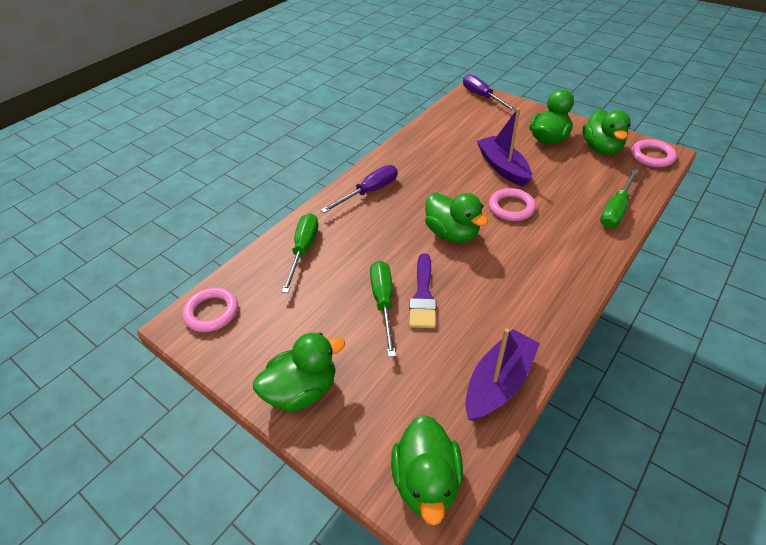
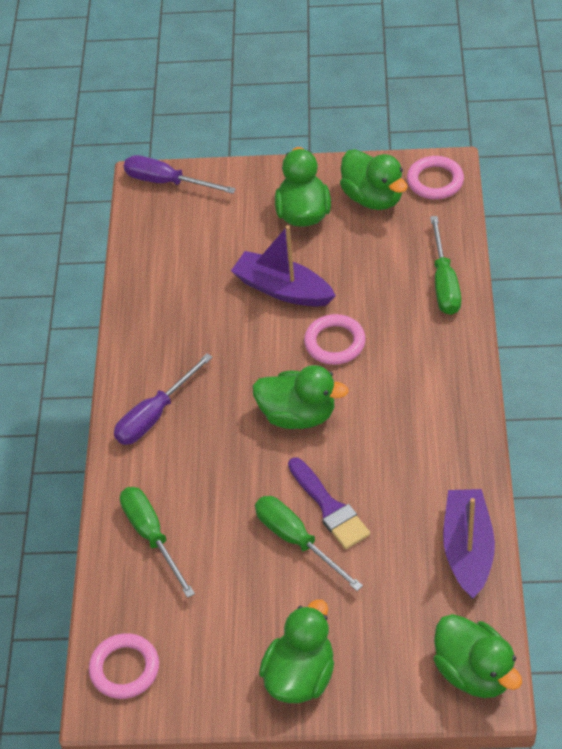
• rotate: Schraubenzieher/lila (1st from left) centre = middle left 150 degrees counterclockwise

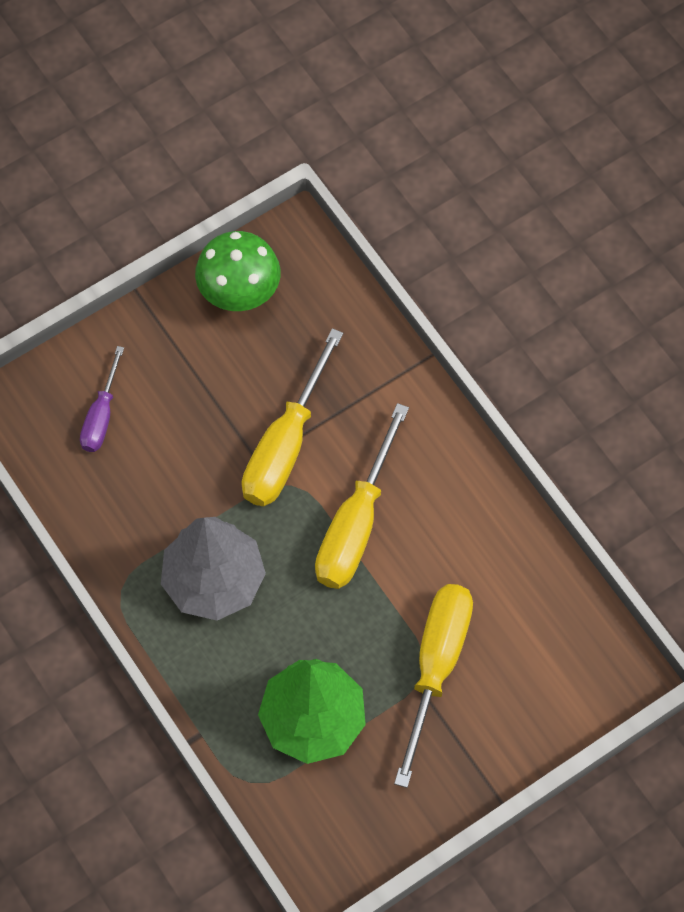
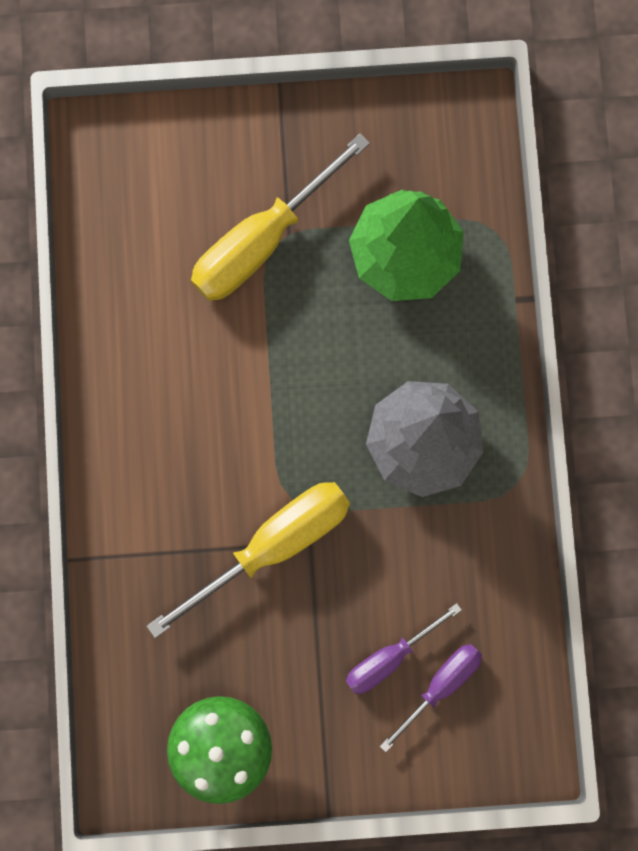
• delete: Schraubenzieher/gelb (2nd from left) centre
• insert: Schraubenzieher/lila (1st from left) bottom centre

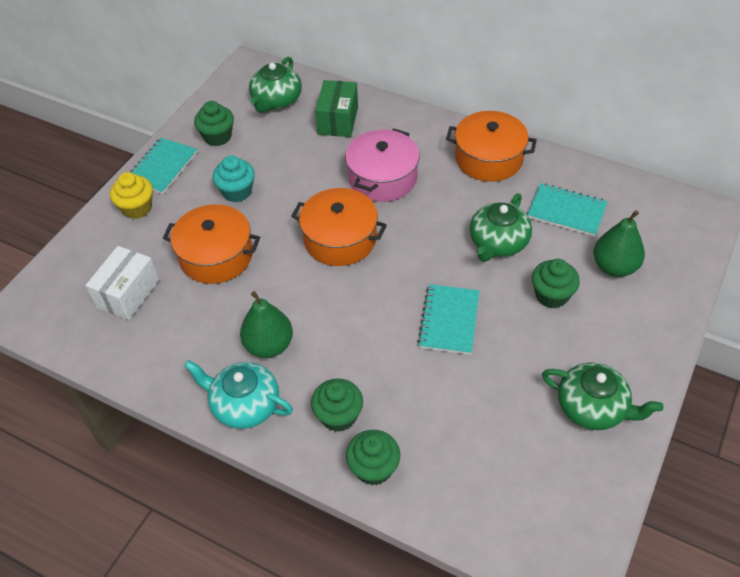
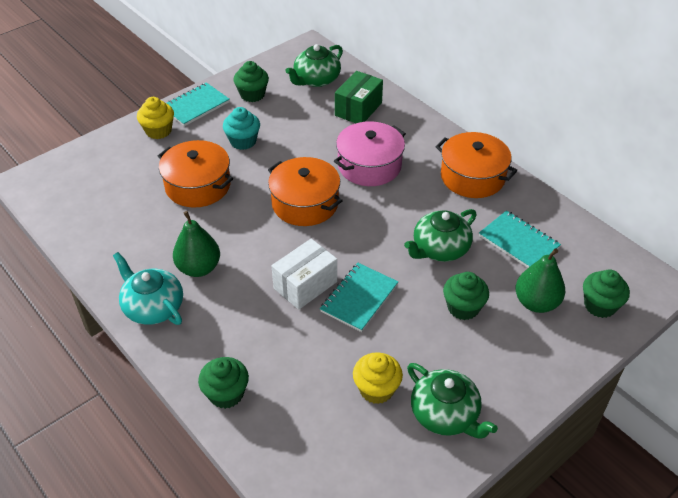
• move: Schachtel/weiß middle left to centre
• move: Muffin/grün (2nd from left in the first image) bottom centre to Muffin/grün (4th from left) middle right
• insert: Muffin/gelb (2nd from left) bottom centre

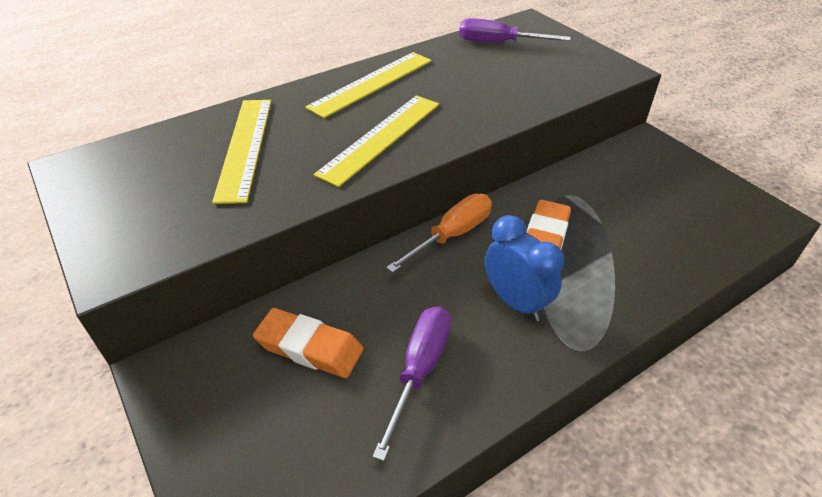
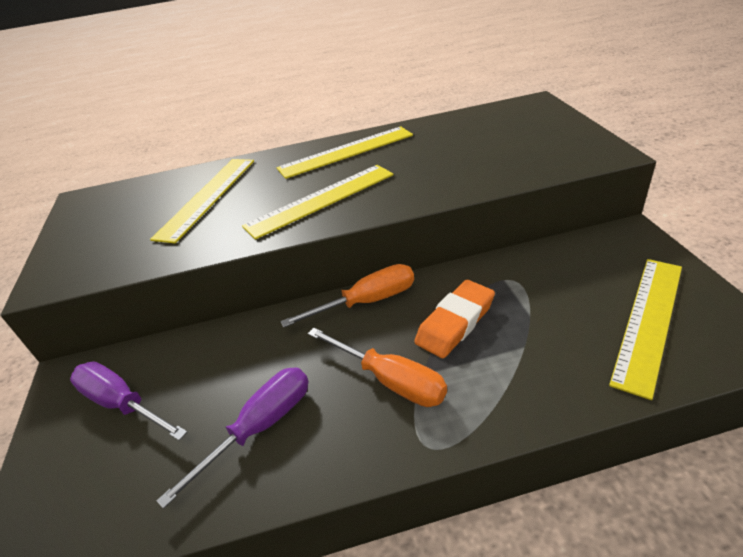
• move: Schraubenzieher/lila (2nd from left in the first image) top centre to Schraubenzieher/lila (1st from left) bottom left
• replace: Wecker/blau centre to Schraubenzieher/orange (2nd from left) centre
• delete: Radiergummi/orange (1st from left) bottom centre
• insert: Lineal/gelb (4th from left) middle right

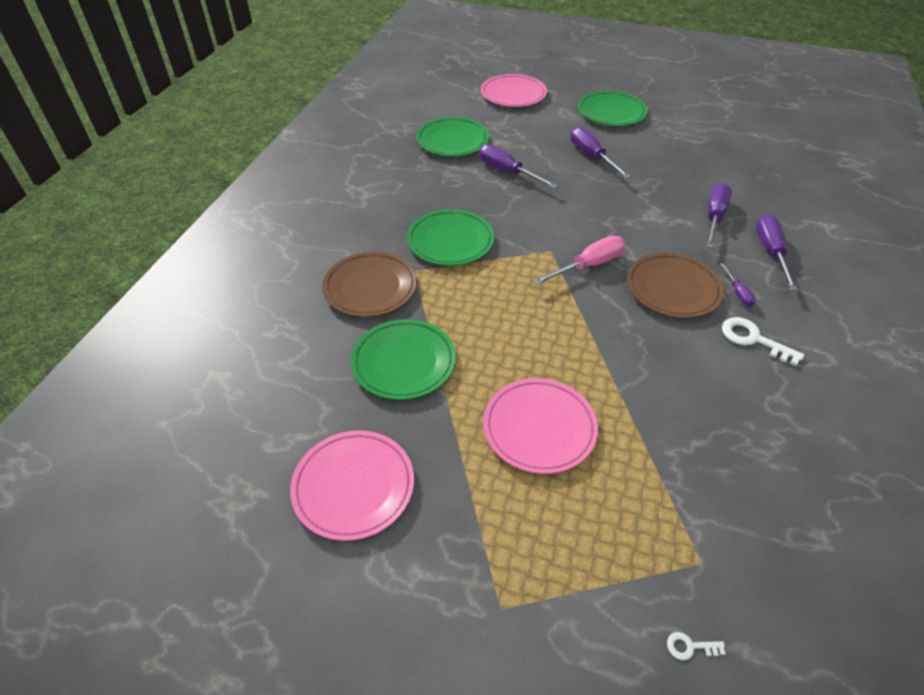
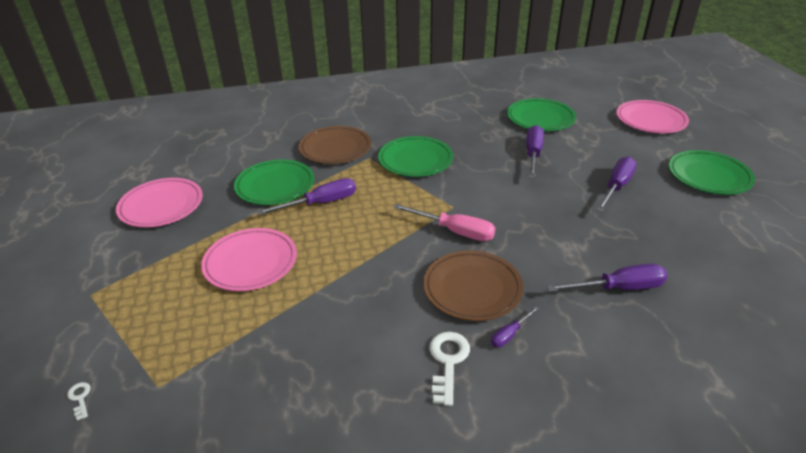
• move: Schraubenzieher/lila (5th from left in the first image) middle right to Schraubenzieher/lila (1st from left) centre

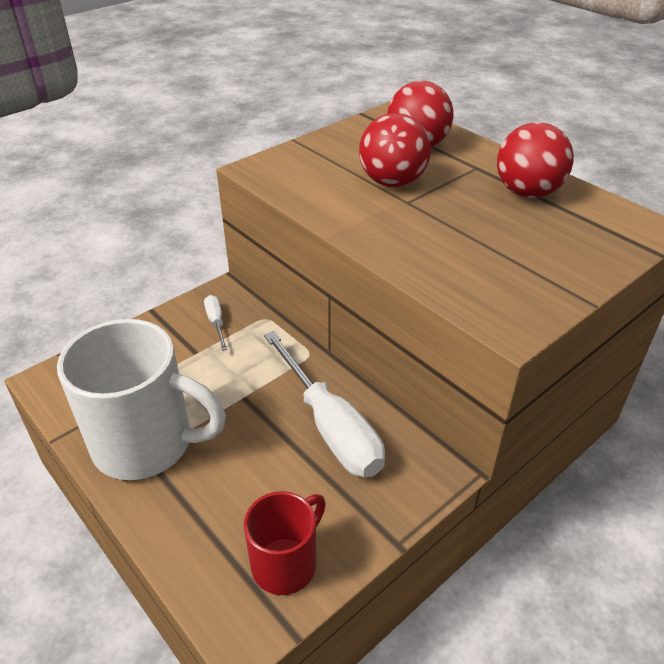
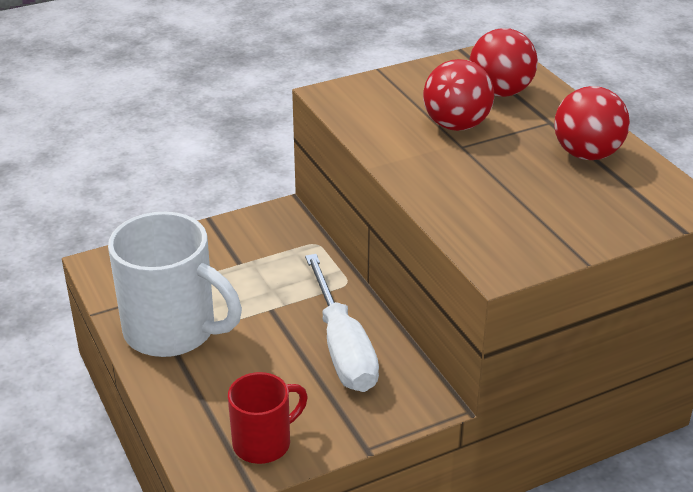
• delete: Schraubenzieher/weiß (1st from left) middle left

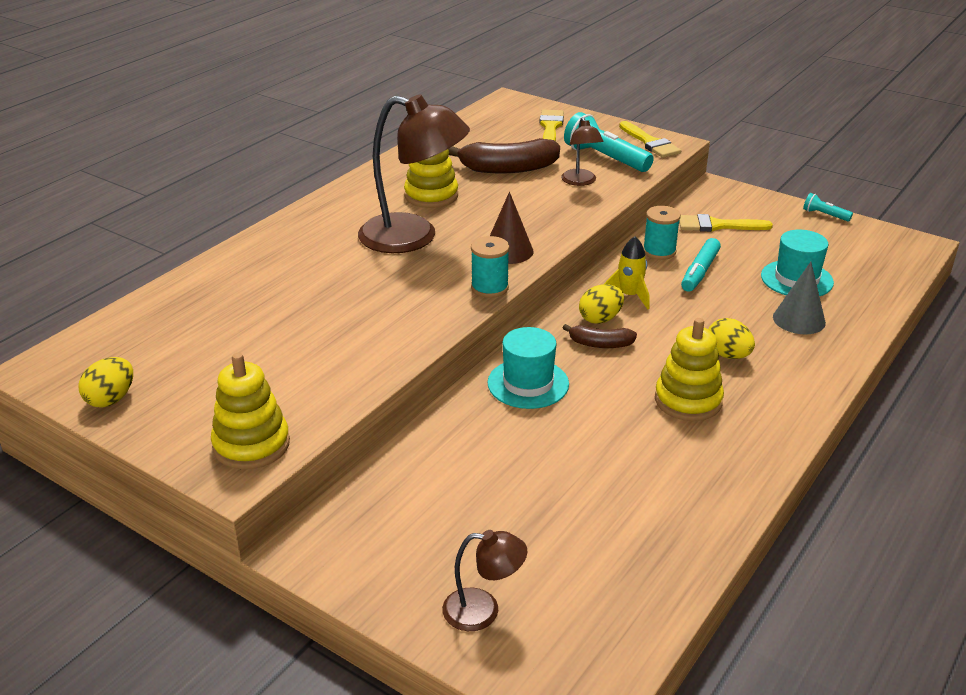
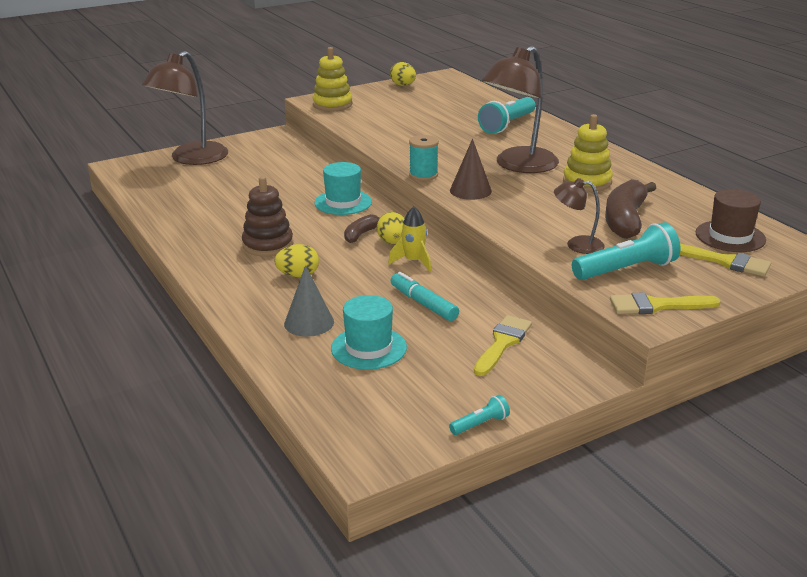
• delete: Garnrolle/türkis (2nd from left) middle right
• recolor: Stapelspielzeug/gelb (3rd from left) middle right to Stapelspielzeug/braun middle left
• resize: Lampe/braun (2nd from left in the first image) bottom centre = top left x2.03
• insert: Taschenlampe/türkis (2nd from left) top centre
• insert: Hut/braun middle right

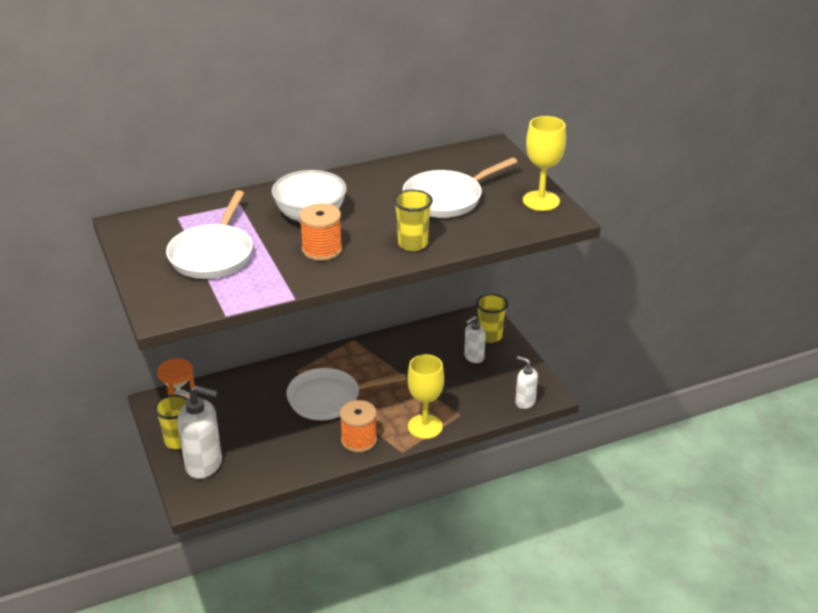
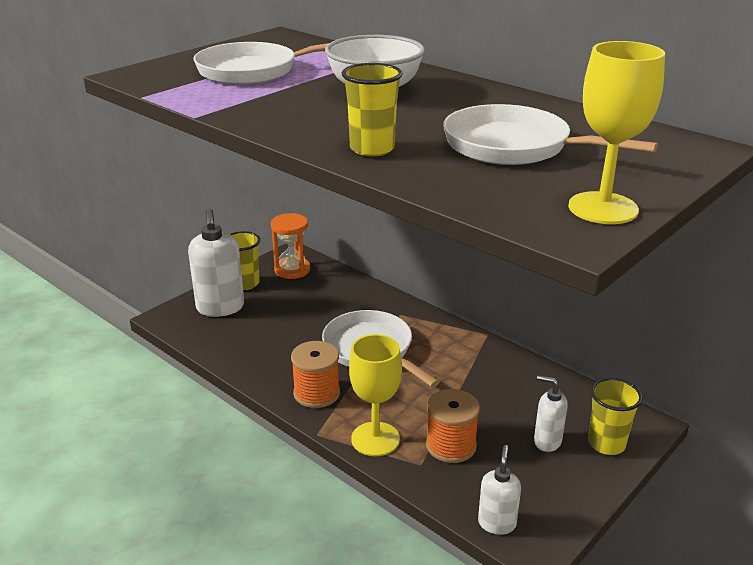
• move: Garnrolle/orange (1st from left in the first image) centre to Garnrolle/orange (2nd from left) bottom centre

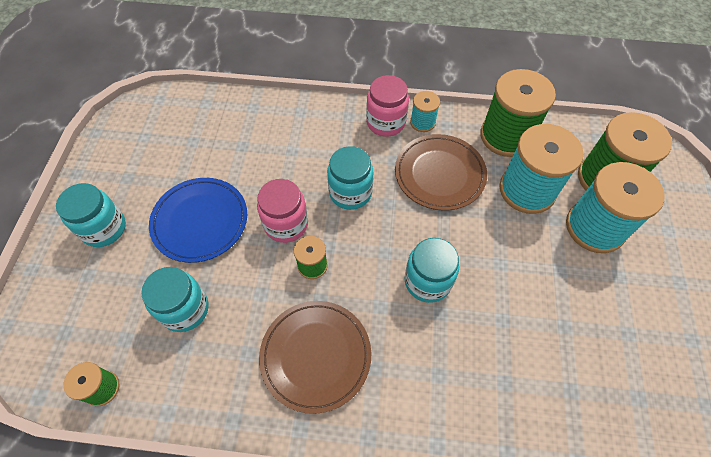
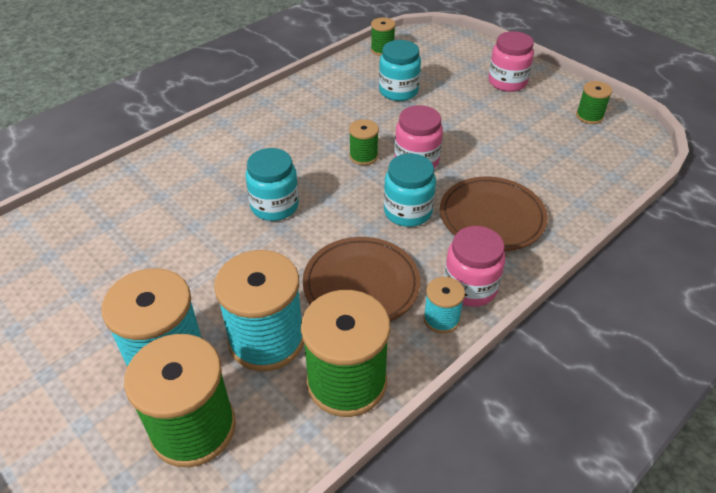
• delete: Teller/blau middle left
• recolor: Einmachglas/türkis (1st from left) middle left to Einmachglas/rosa (3rd from left) top right
• move: Teller/braun (1st from left in the first image) bottom centre to Teller/braun (2nd from left) middle right
• insert: Garnrolle/grün (5th from left) top right

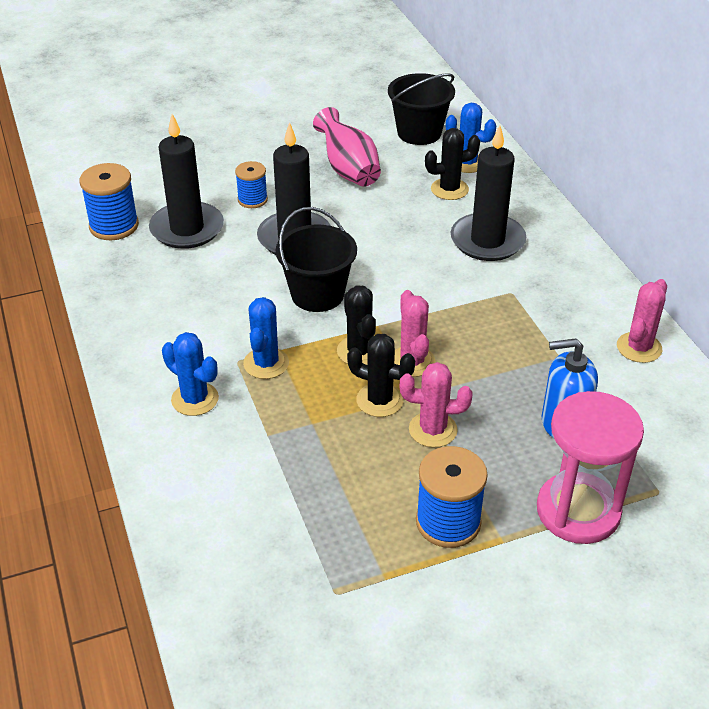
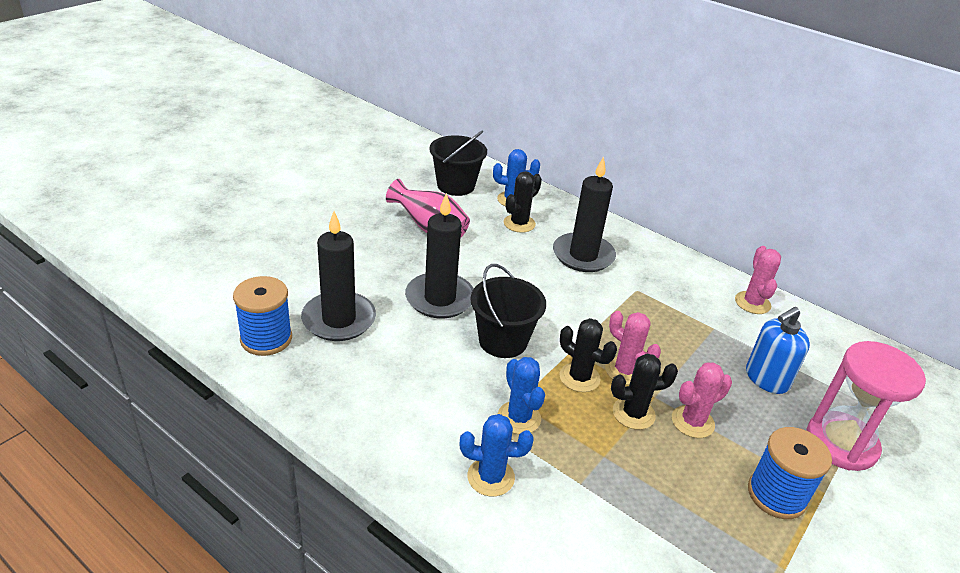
• delete: Garnrolle/blau (2nd from left) top centre

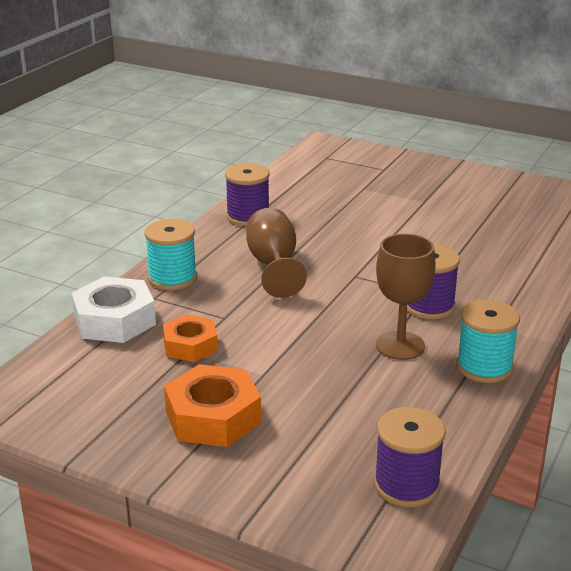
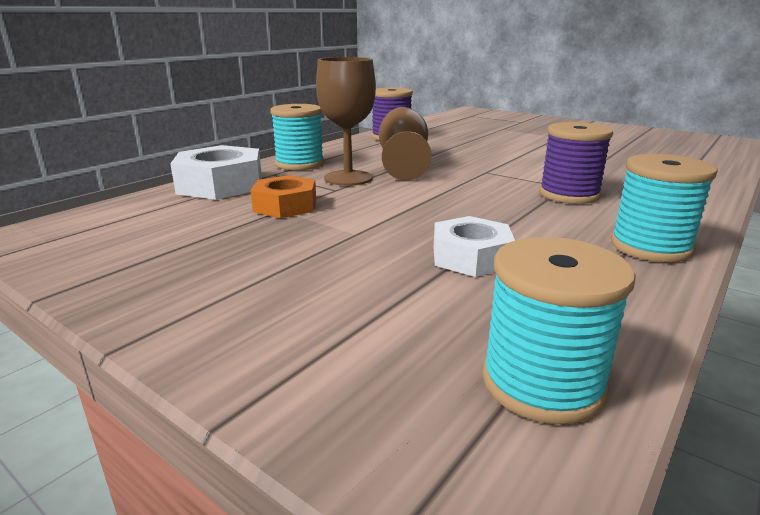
• move: Kelch/braun (2nd from left in the first image) middle right to Kelch/braun (1st from left) top centre
• delete: Sechskantmutter/orange (2nd from left) bottom centre
• recolor: Garnrolle/lila (2nd from left) bottom right to Garnrolle/türkis (2nd from left) middle right
• insert: Sechskantmutter/weiß (2nd from left) centre

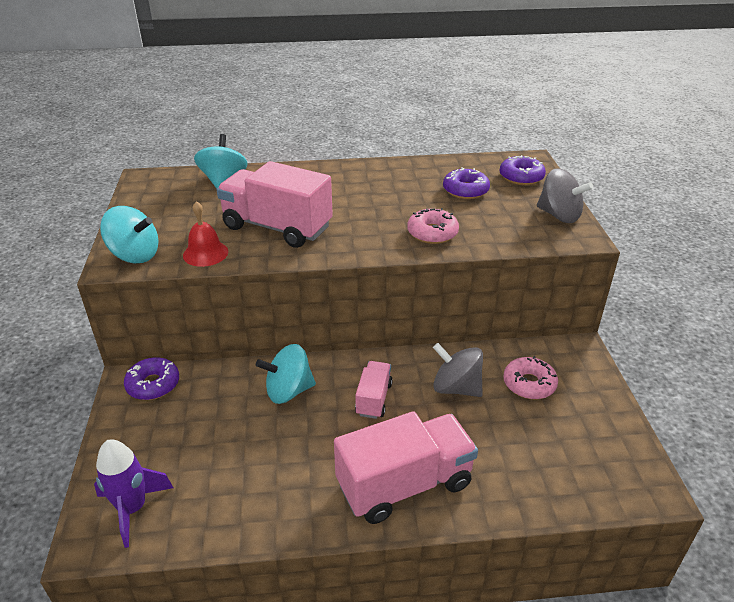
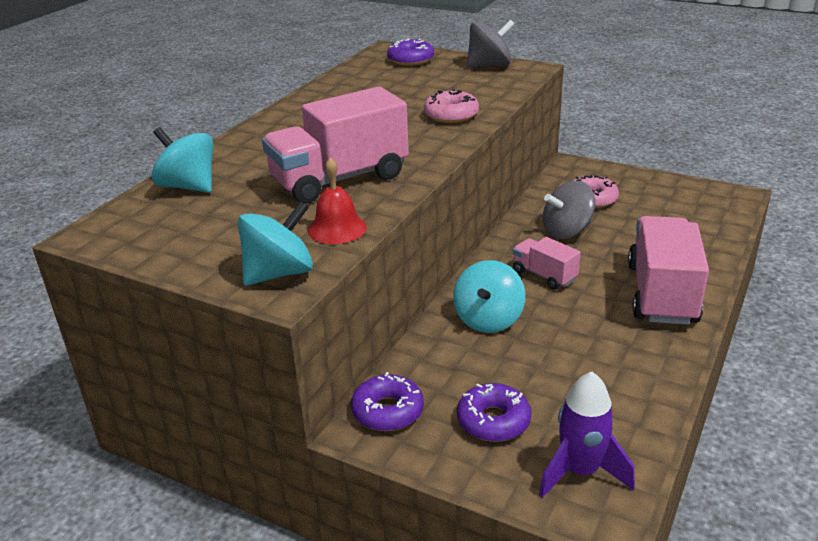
• move: Donut/lila (2nd from left in the first image) top centre to Donut/lila (3rd from left) bottom centre

